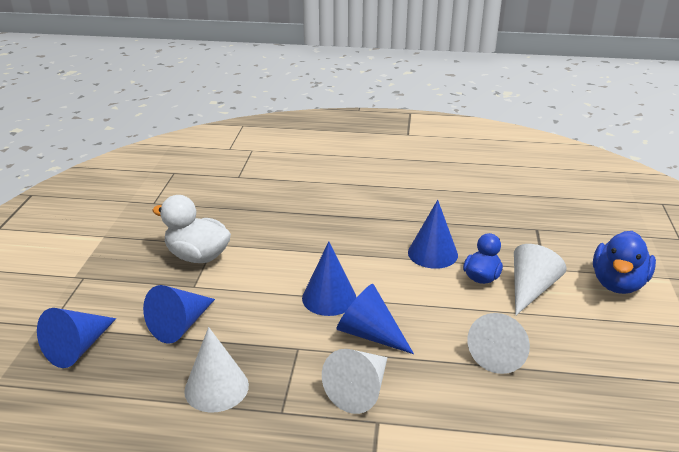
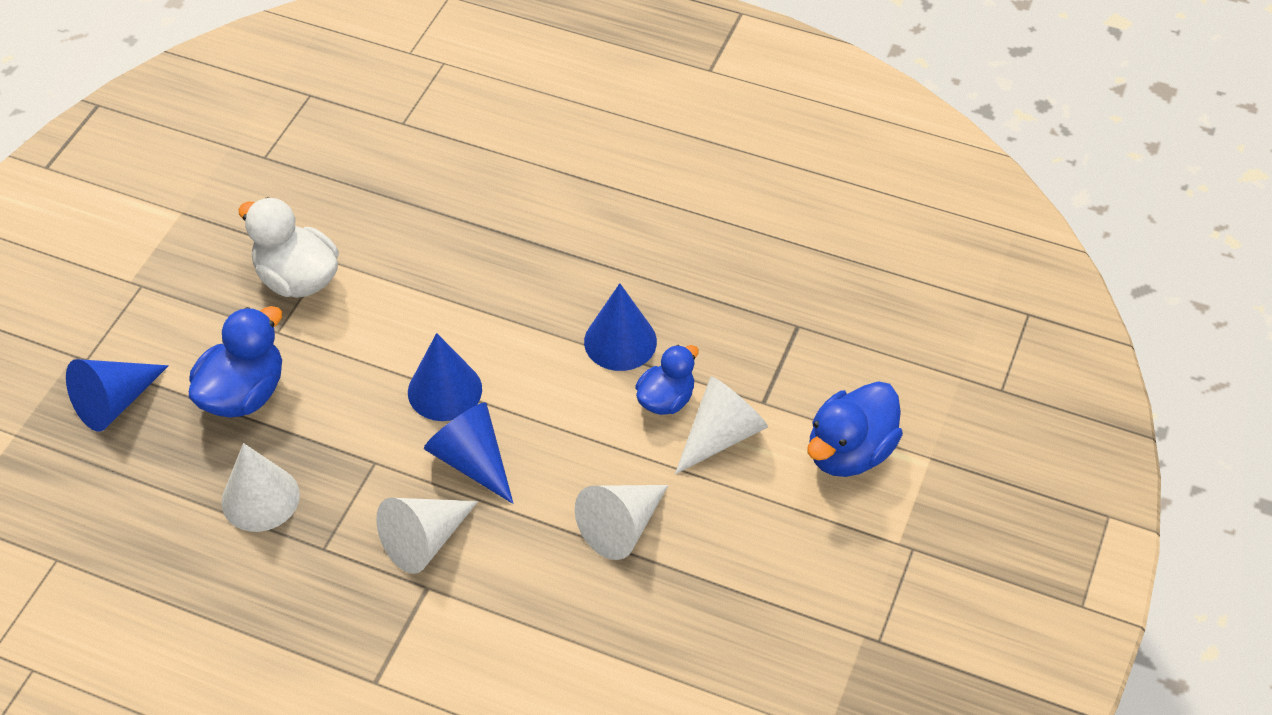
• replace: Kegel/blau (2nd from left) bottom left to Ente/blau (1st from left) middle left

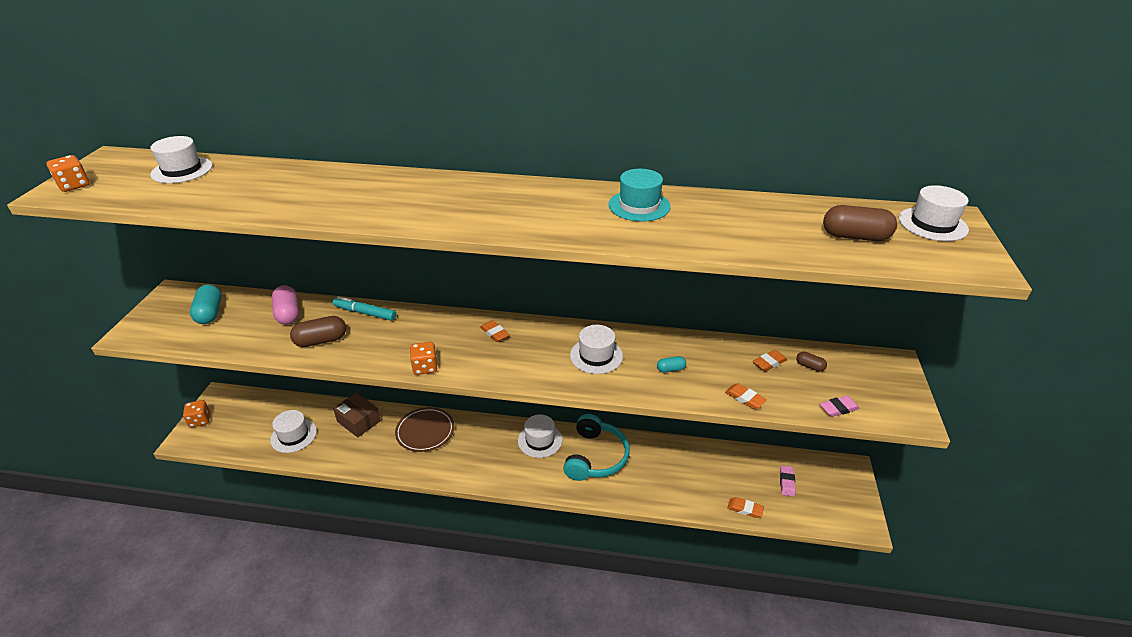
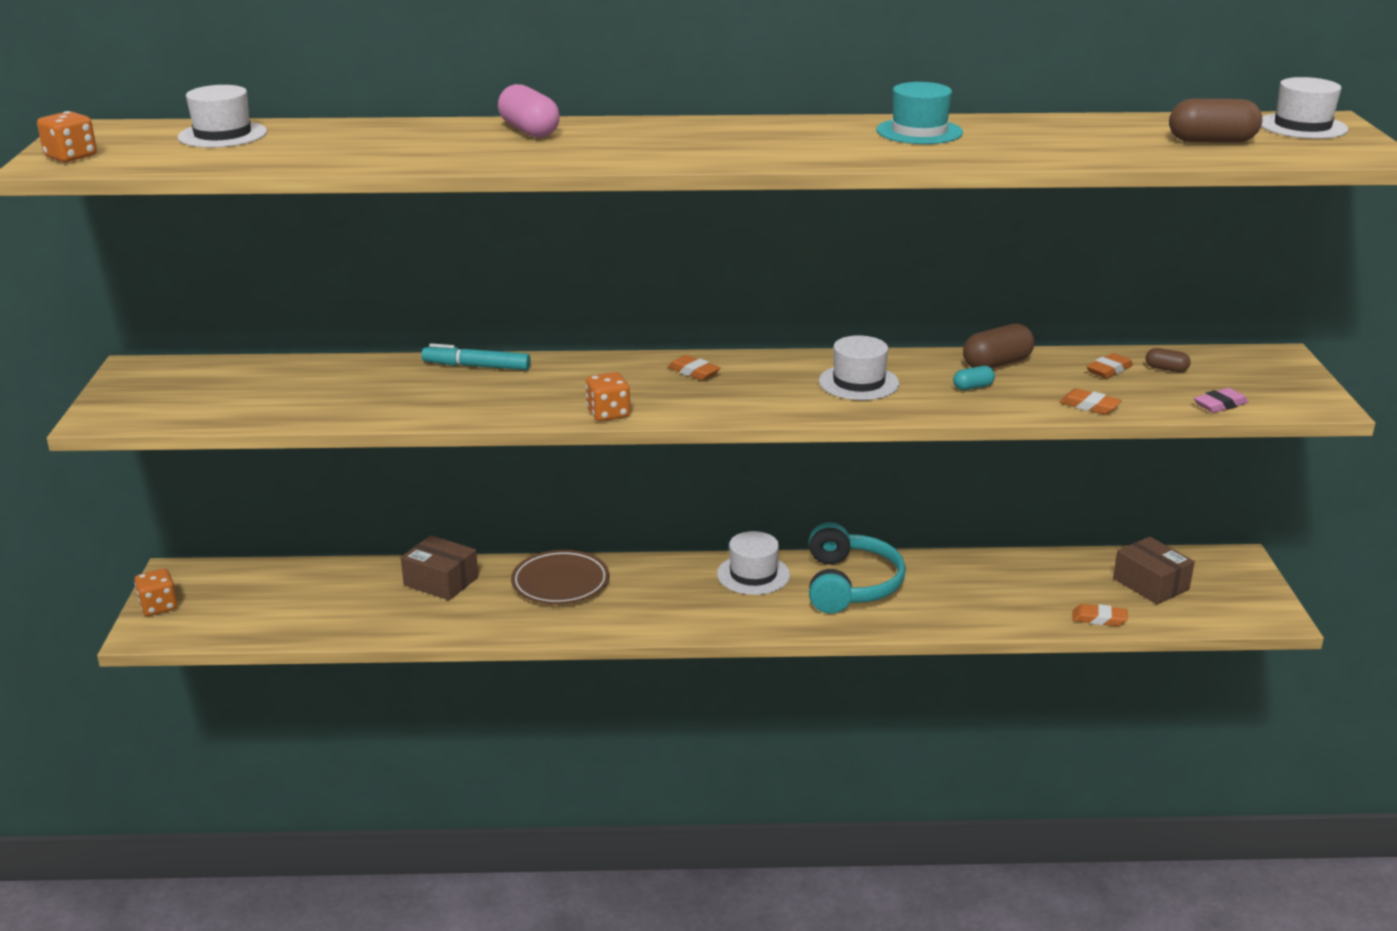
• delete: Kapsel/türkis (1st from left) middle left
• move: Kapsel/rosa middle left to top centre
• move: Kapsel/braun (1st from left) middle left to middle right
• delete: Hut/weiß (2nd from left) bottom left
• replace: Radiergummi/rosa (1st from left) bottom right to Schachtel/braun (2nd from left) middle right

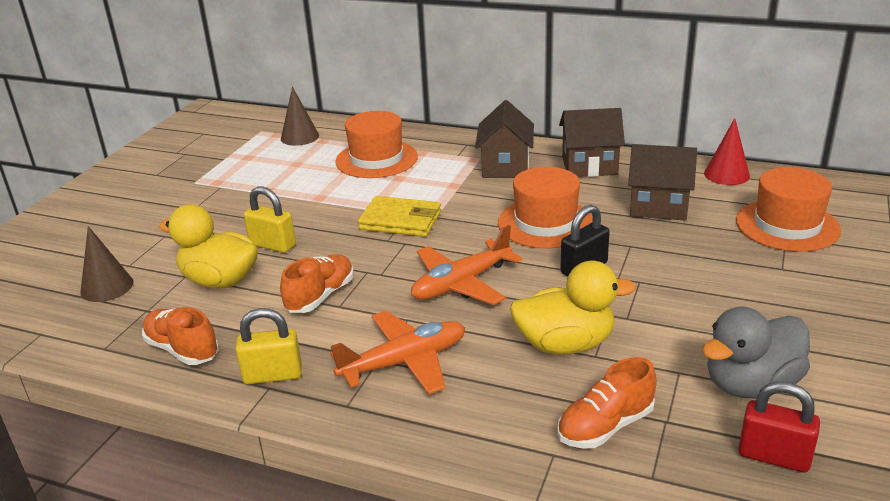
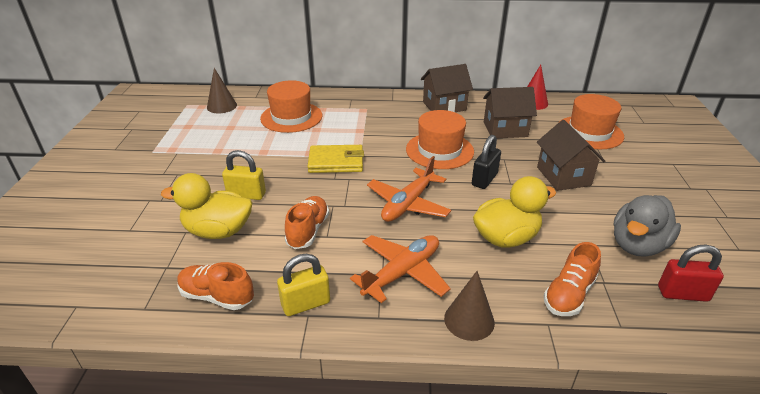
• move: Haus/braun (1st from left in the first image) top centre to Haus/braun (3rd from left) middle right
• move: Kegel/braun (1st from left in the first image) middle left to Kegel/braun (2nd from left) bottom centre

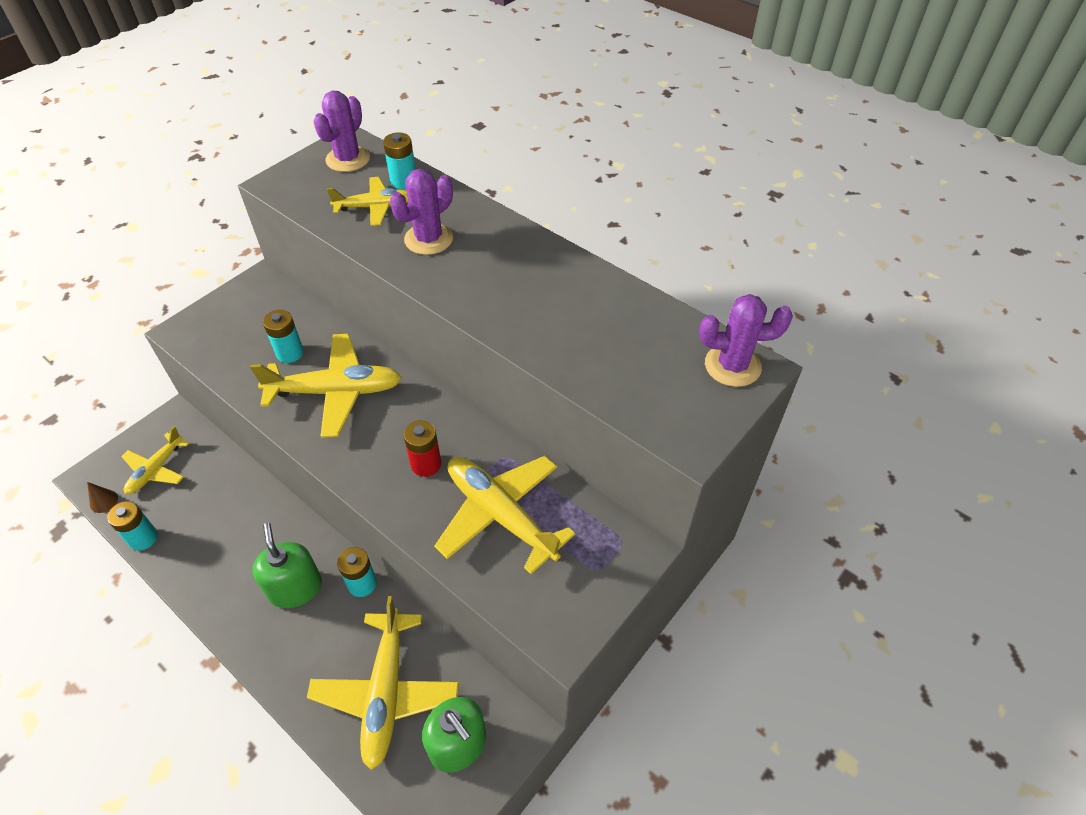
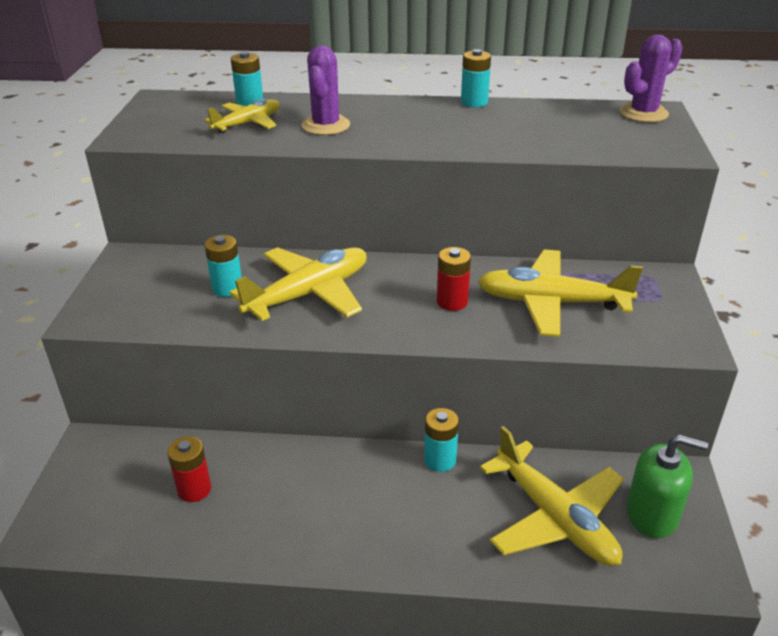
• delete: Kaktus/lila (1st from left) top left
• delete: Flugzeug/gelb (1st from left) middle left
• delete: Kegel/braun middle left
• move: Batterie/türkis (1st from left in the first image) middle left to Batterie/türkis (4th from left) top centre
• delete: Seifenspender/grün (1st from left) bottom left
• insert: Batterie/rot (1st from left) bottom left

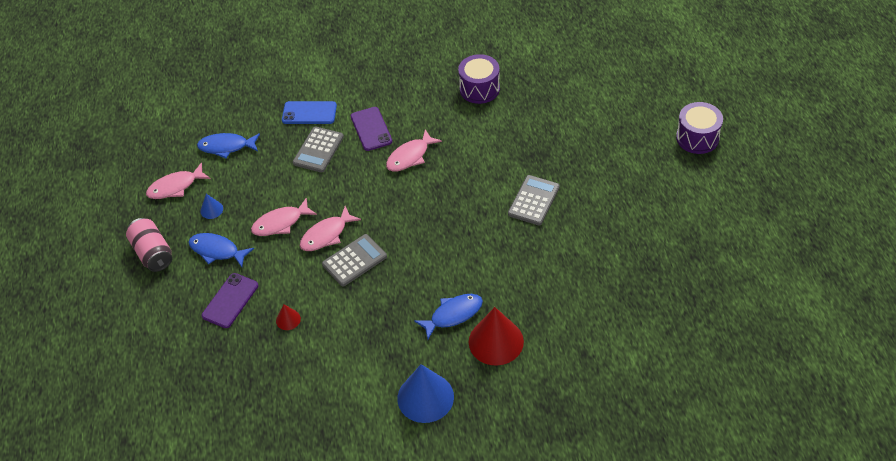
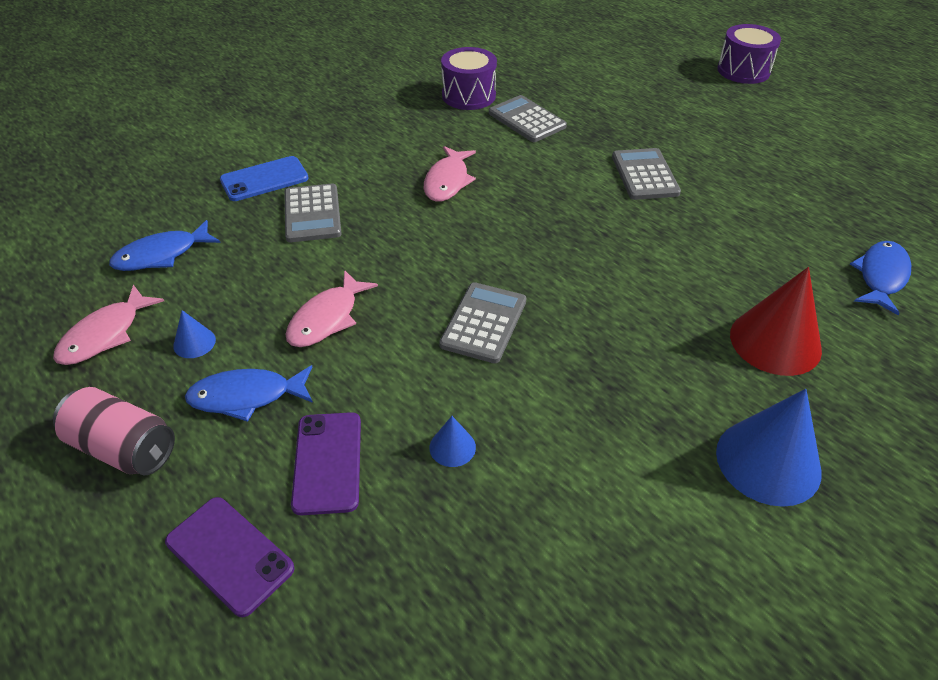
• move: Handy/lila (2nd from left in the first image) top centre to Handy/lila (1st from left) bottom left
• delete: Fisch/rosa (3rd from left) centre
• move: Fisch/blau (3rd from left) bottom centre to middle right
• recolor: Kegel/rot (1st from left) bottom left to Kegel/blau (2nd from left) centre
• insert: Taschenrechner/grau (3rd from left) top centre

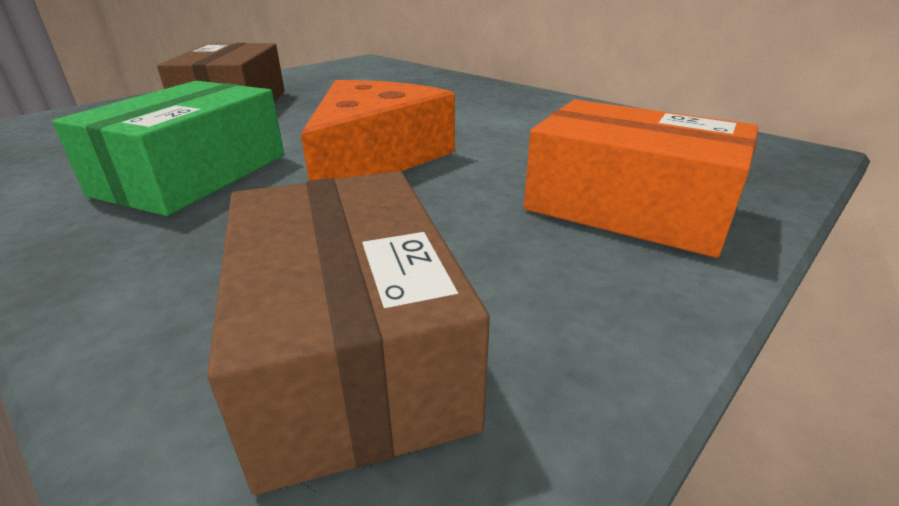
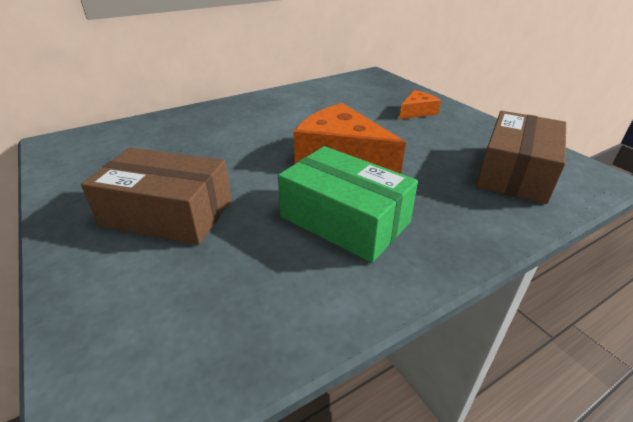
• replace: Schachtel/orange middle right to Käse/orange (2nd from left) top centre
• rotate: Schachtel/braun (2nd from left) centre = middle right 60 degrees counterclockwise

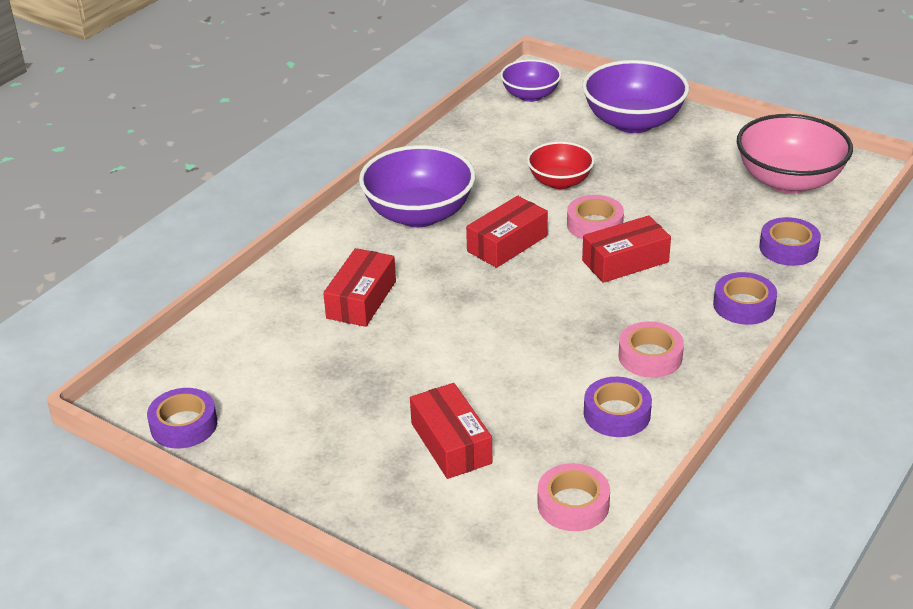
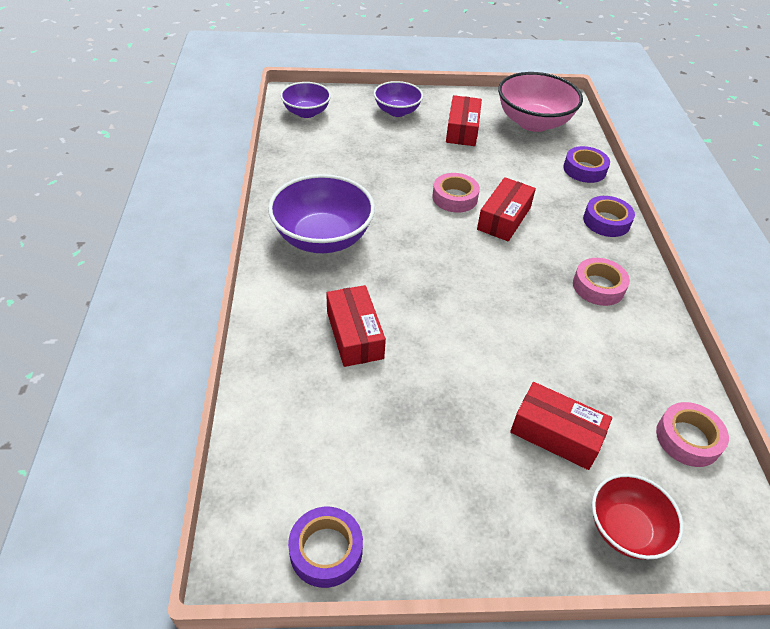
• resize: Schüssel/lila (3rd from left) top right = top centre x0.60
• move: Schüssel/rot top centre to bottom right
• move: Schachtel/rot (3rd from left in the first image) centre to Schachtel/rot (2nd from left) top centre
• delete: Klebeband/lila (2nd from left) bottom right

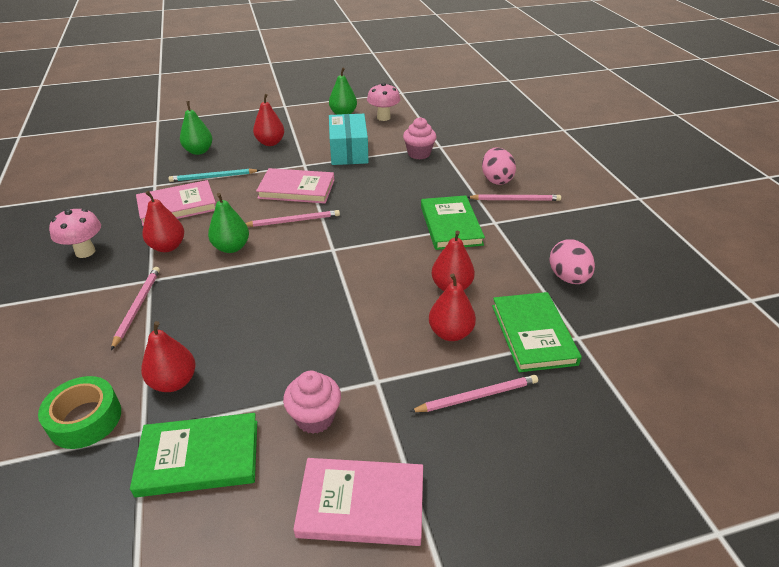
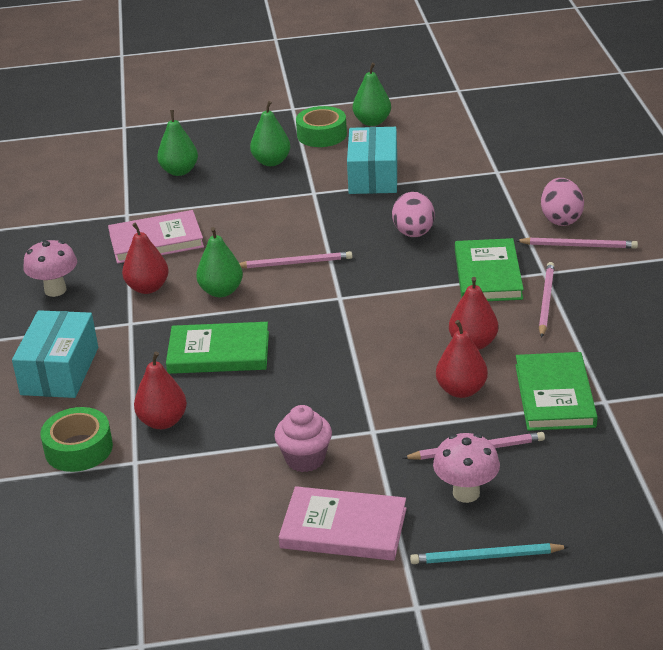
• move: Pilz/rosa (2nd from left) top centre to bottom right
• recolor: Birne/rot (3rd from left) top centre to Birne/grün (3rd from left) top centre
• delete: Muffin/rosa (2nd from left) top centre
• delete: Buch/rosa (2nd from left) top centre
• move: Bleistift/türkis top left to bottom right
• move: Ei/rosa (2nd from left in the first image) middle right to Ei/rosa (1st from left) top centre
• move: Bleistift/rosa (1st from left in the first image) middle left to Bleistift/rosa (3rd from left) middle right
• move: Buch/grün (1st from left) bottom left to middle left
• insert: Klebeband/grün (2nd from left) top centre
• insert: Schachtel/türkis (1st from left) middle left

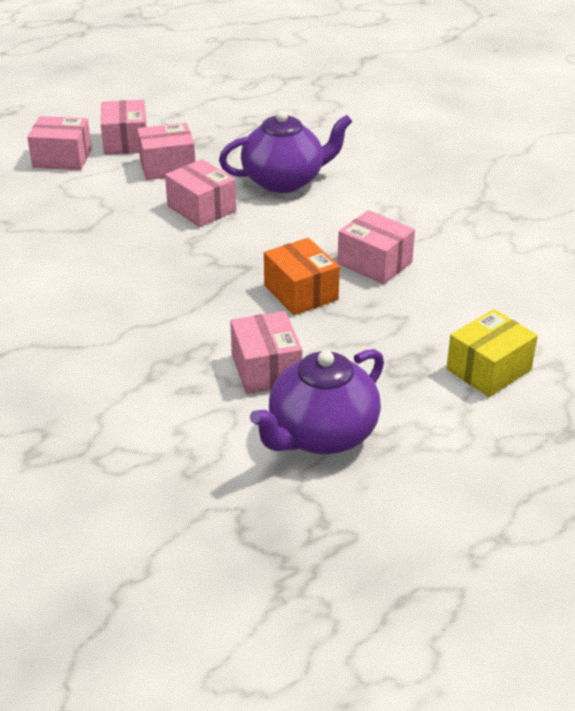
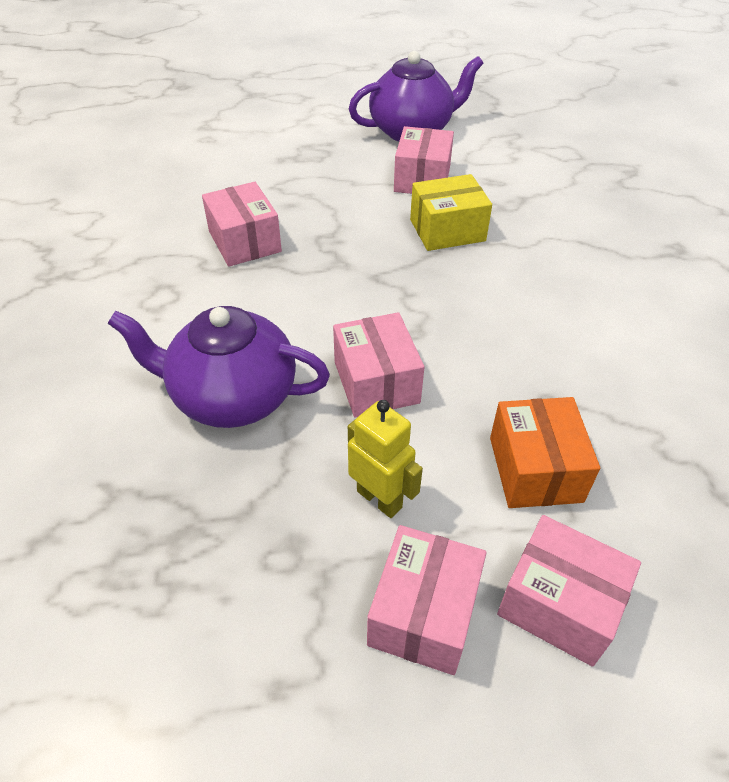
• replace: Schachtel/rosa (3rd from left) top left to Roboter/gelb centre
• move: Schachtel/orange centre to middle right
• move: Schachtel/gelb middle right to top centre

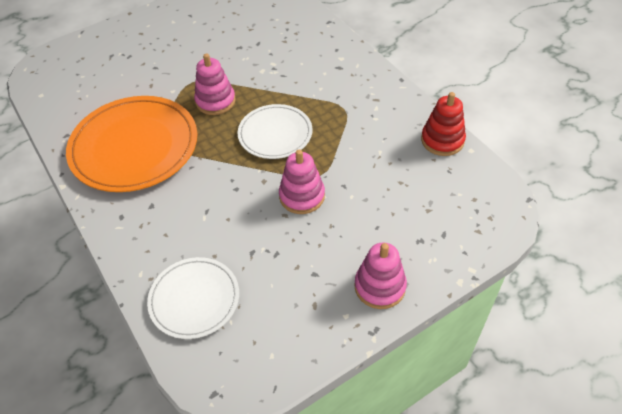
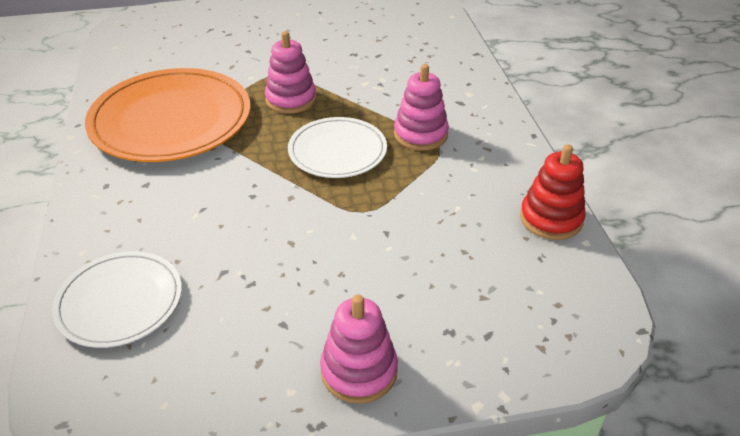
• move: Stapelspielzeug/rosa (2nd from left in the first image) centre to Stapelspielzeug/rosa (3rd from left) top centre

